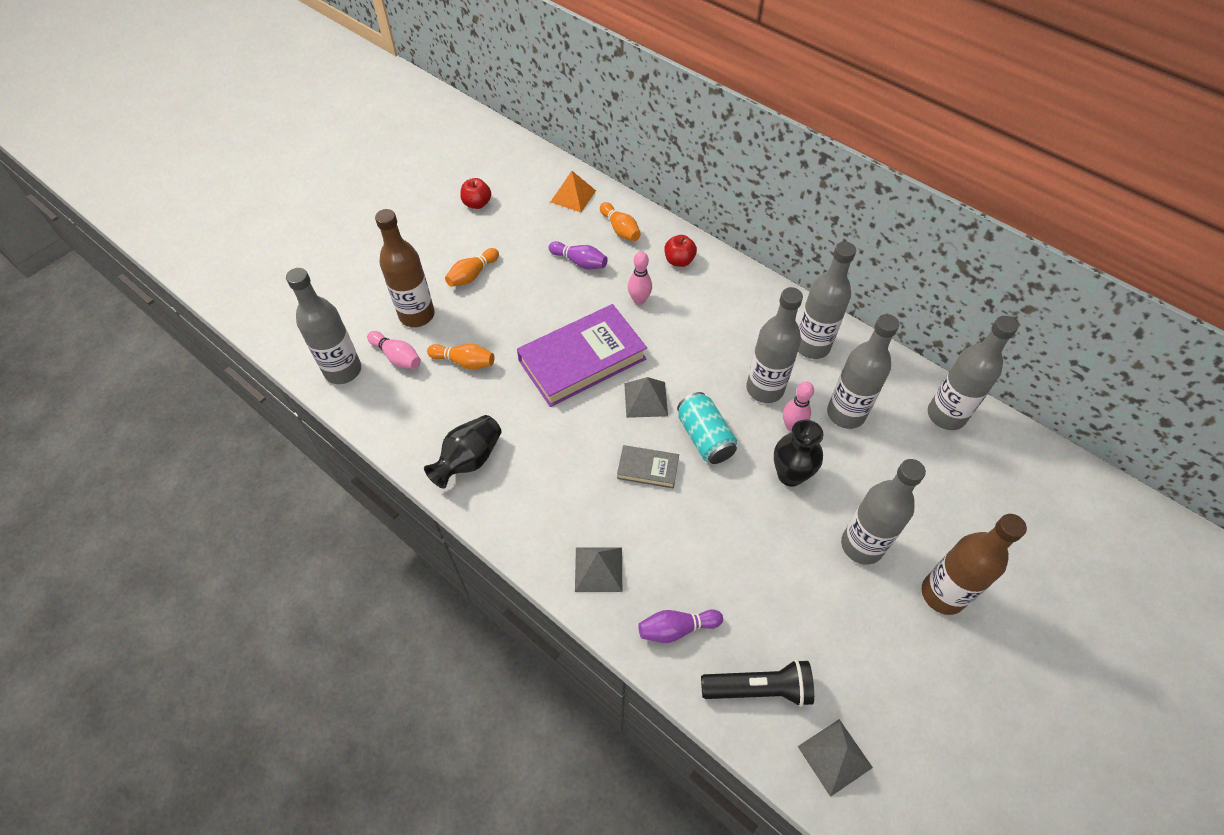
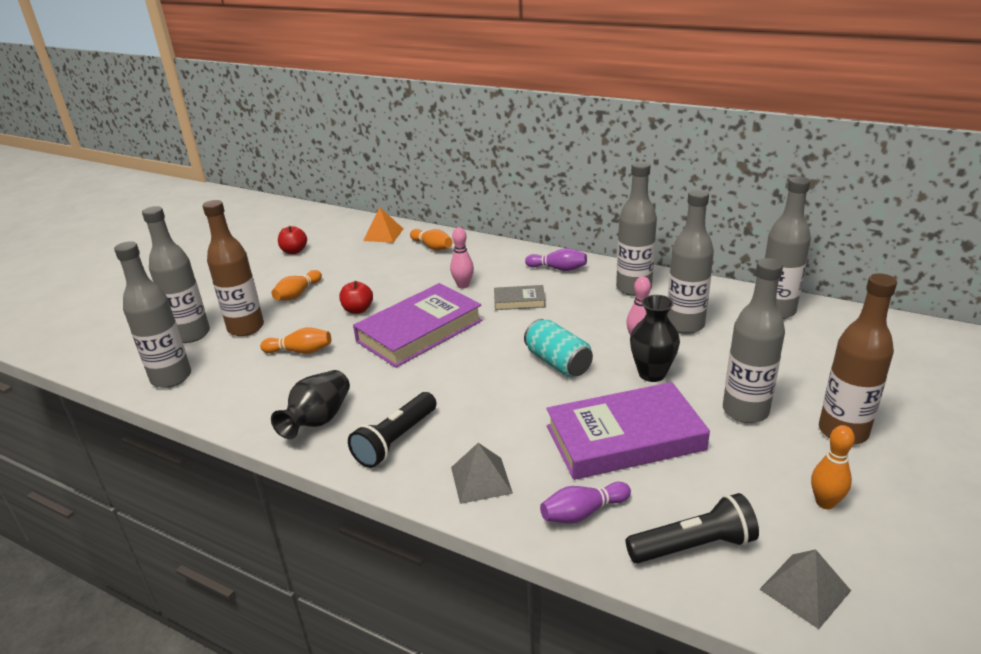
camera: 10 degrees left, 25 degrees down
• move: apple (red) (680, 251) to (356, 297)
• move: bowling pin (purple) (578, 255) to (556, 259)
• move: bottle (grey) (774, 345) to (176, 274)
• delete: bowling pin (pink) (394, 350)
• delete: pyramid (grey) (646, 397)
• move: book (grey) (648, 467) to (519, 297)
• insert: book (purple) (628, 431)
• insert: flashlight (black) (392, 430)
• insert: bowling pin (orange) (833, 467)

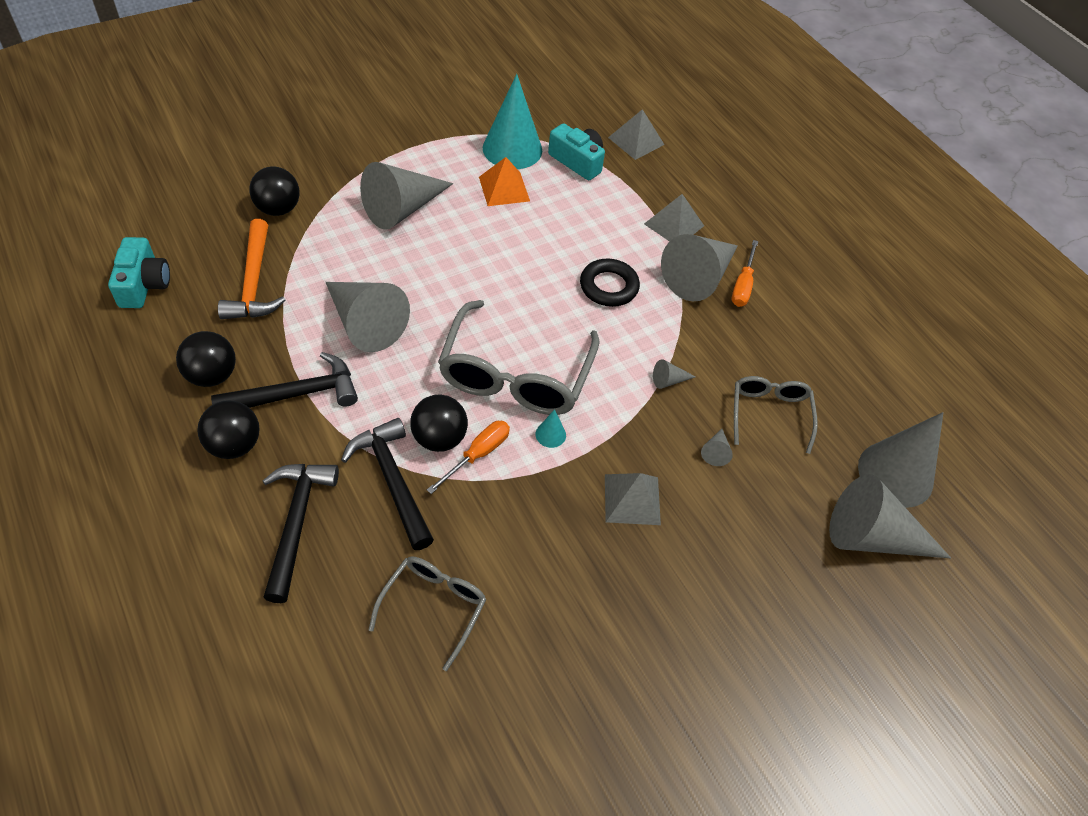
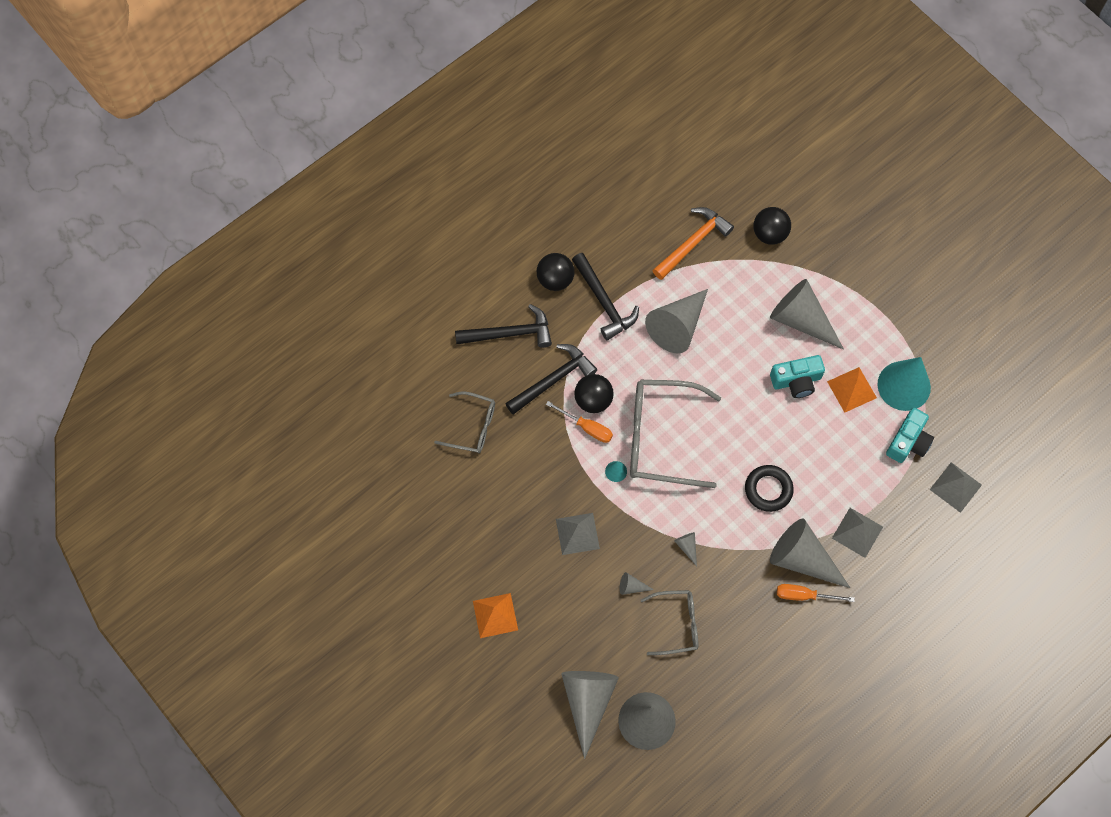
camera: 85 degrees right, 15 degrees up
• rotate: hammer (orange) (251, 269) = (693, 243) 150 degrees clockwise
• move: camera (turquoise) (139, 272) to (797, 376)
• delete: ball (black) (206, 359)
• insert: pyramid (orange) (495, 615)

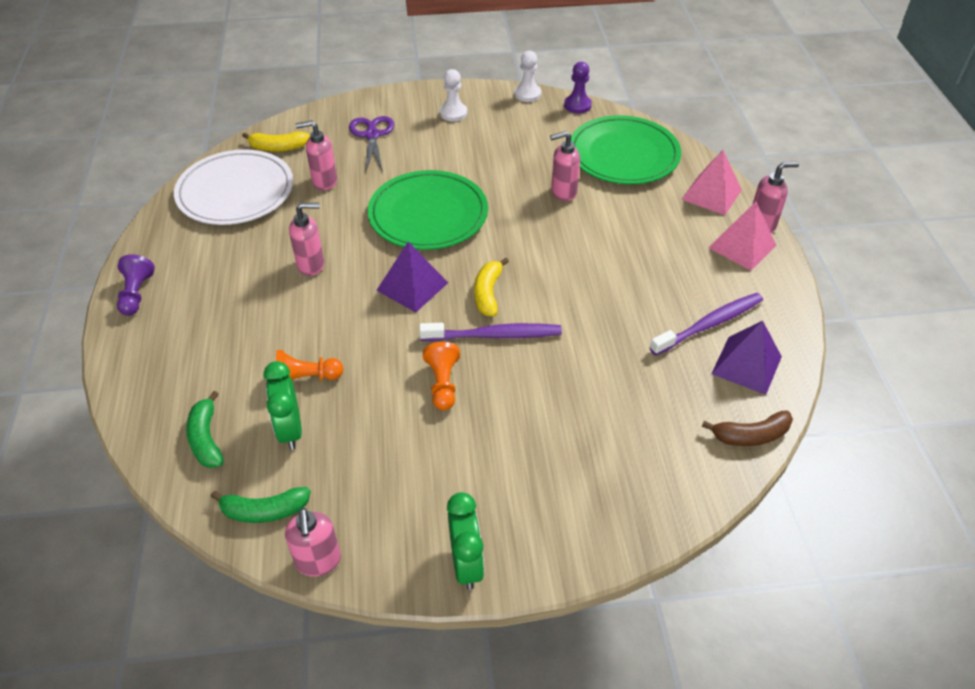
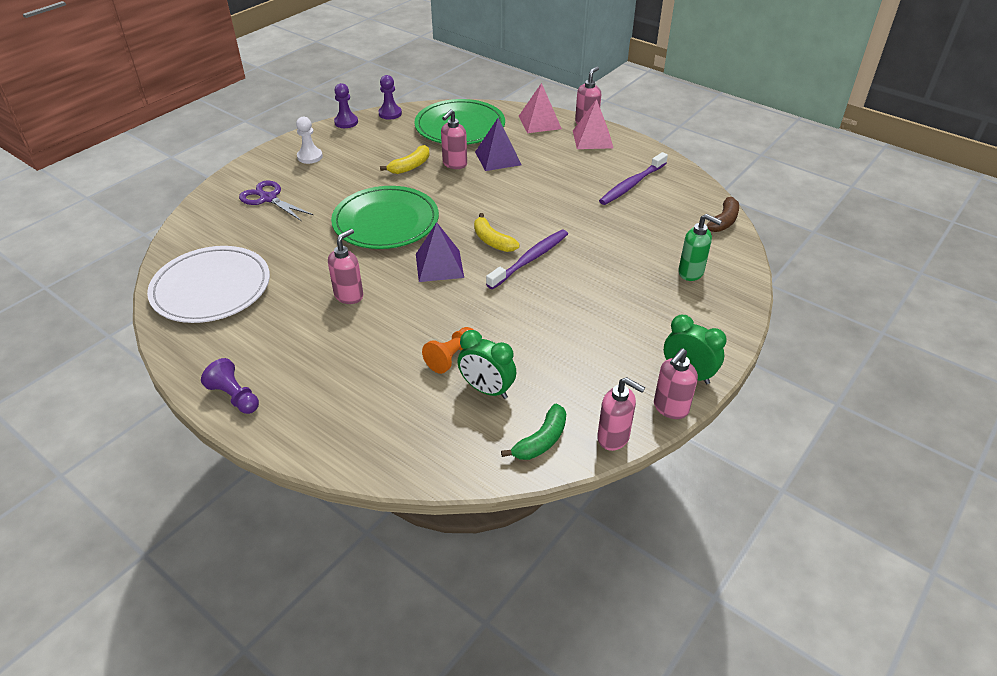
camera: 45 degrees left, 5 degrees down
• recolor: pawn (white) (527, 76) to pawn (purple) (346, 105)
• move: soap dispenser (pink) (316, 155) to (676, 383)
• move: banana (yellow) (276, 141) to (405, 159)
• rotate: toothbrush (purple) (706, 324) = (633, 178) 150 degrees counterclockwise
• move: pyramid (purple) (746, 358) to (498, 144)
• delete: pawn (orange) (441, 376)
• delete: banana (green) (205, 429)
• insert: soap dispenser (green) (700, 247)

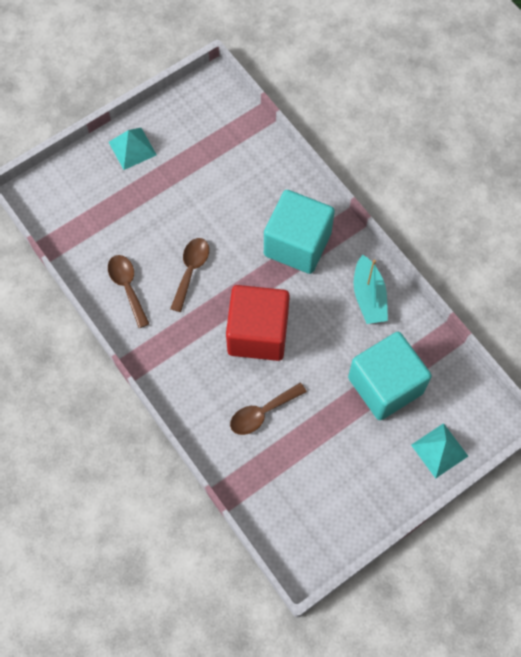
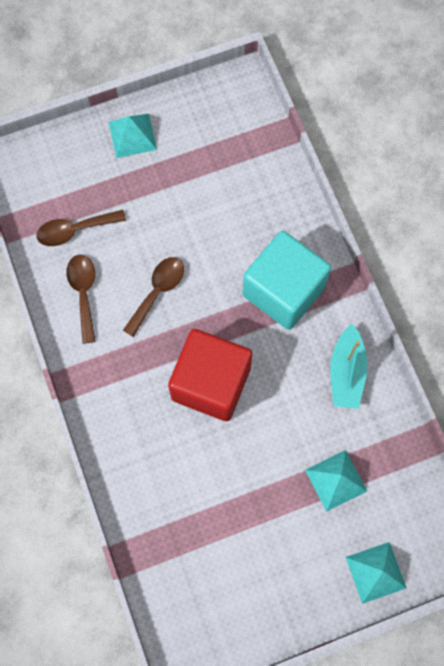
camera: 15 degrees right, 5 degrees up
• replace: cube (turquoise) (390, 376) to pyramid (turquoise) (336, 481)
• move: spoon (brown) (268, 409) to (81, 228)

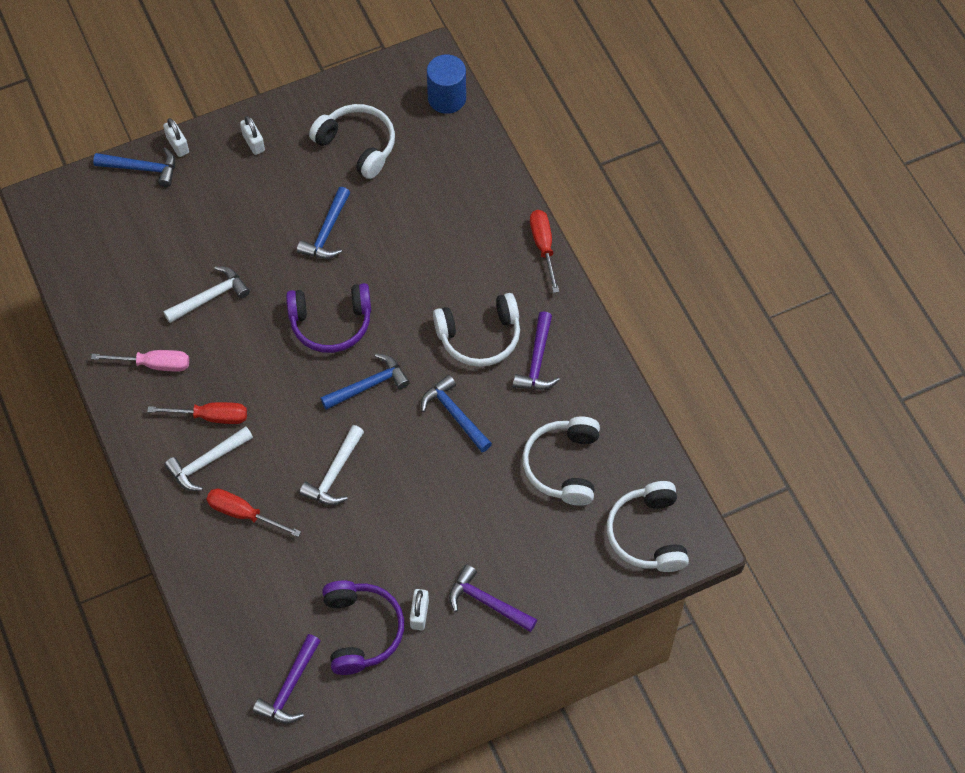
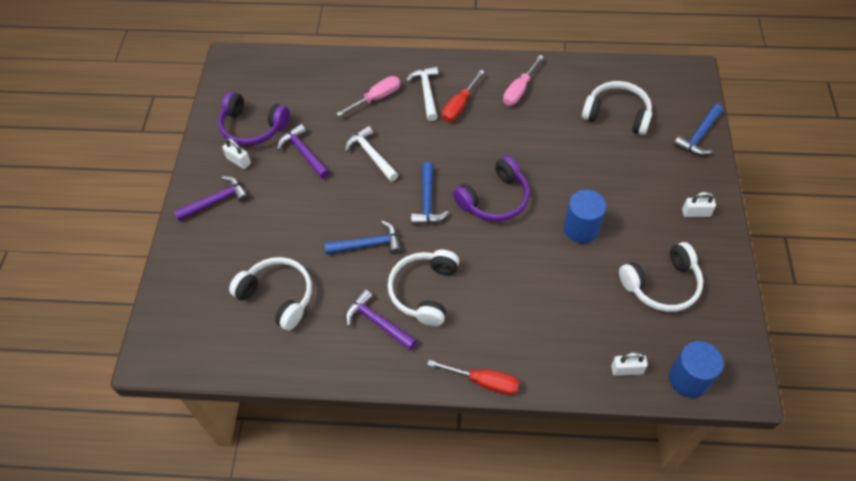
camera: 120 degrees right, 5 degrees down
• move: padlock (white) (176, 137) to (629, 364)
• replace: hammer (blue) (323, 223) to cylinder (blue) (585, 216)
• delete: hammer (white) (206, 294)
• rotate: headphones (purple) (328, 318) = (491, 188) 150 degrees counterclockwise
• move: headphones (white) (648, 526) to (617, 108)
• recolor: screwdriver (red) (254, 513) to screwdriver (pink) (368, 96)
• move: hammer (purple) (286, 678) to (303, 151)

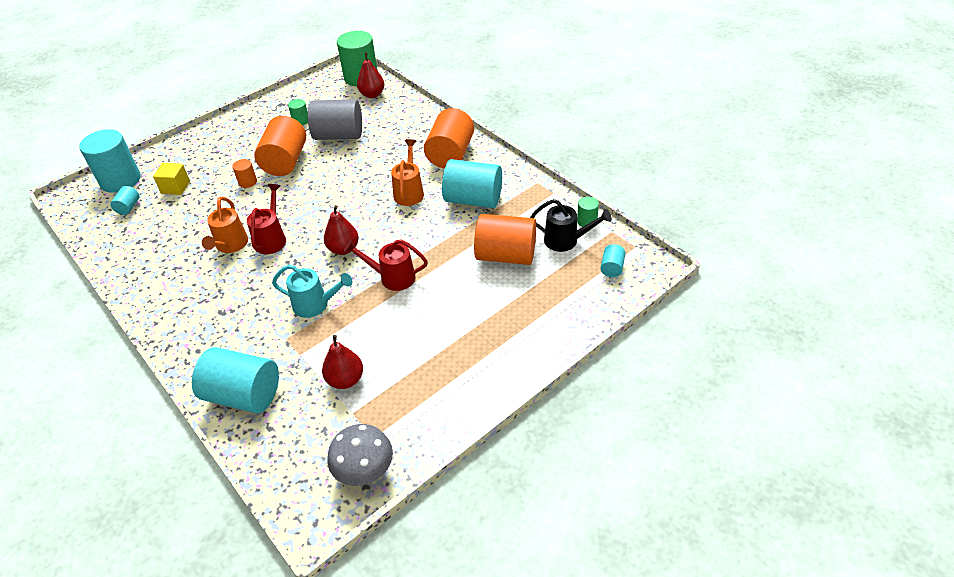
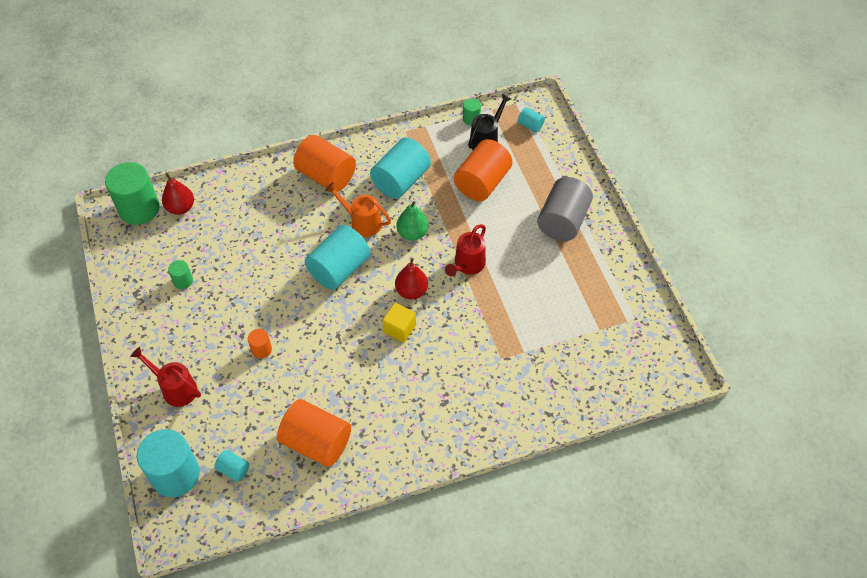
camera: 70 degrees left, 10 degrees up
• move: cylinder (grey) (335, 119) to (565, 209)
• move: cylinder (orange) (280, 146) to (314, 433)
• move: cube (yellow) (171, 179) to (399, 322)
• move: watering can (red) (266, 219) to (165, 377)
• delete: watering can (orange) (225, 225)
• delete: watering can (turquoise) (312, 291)
• delete: pear (red) (342, 362)
• move: cylinder (turquoise) (235, 380) to (338, 257)
• delete: mushroom (grey) (360, 455)
• insert: pear (green) (413, 221)

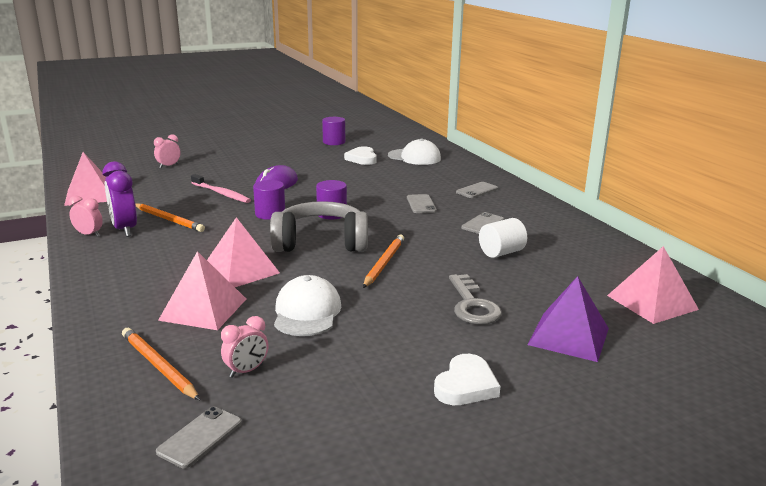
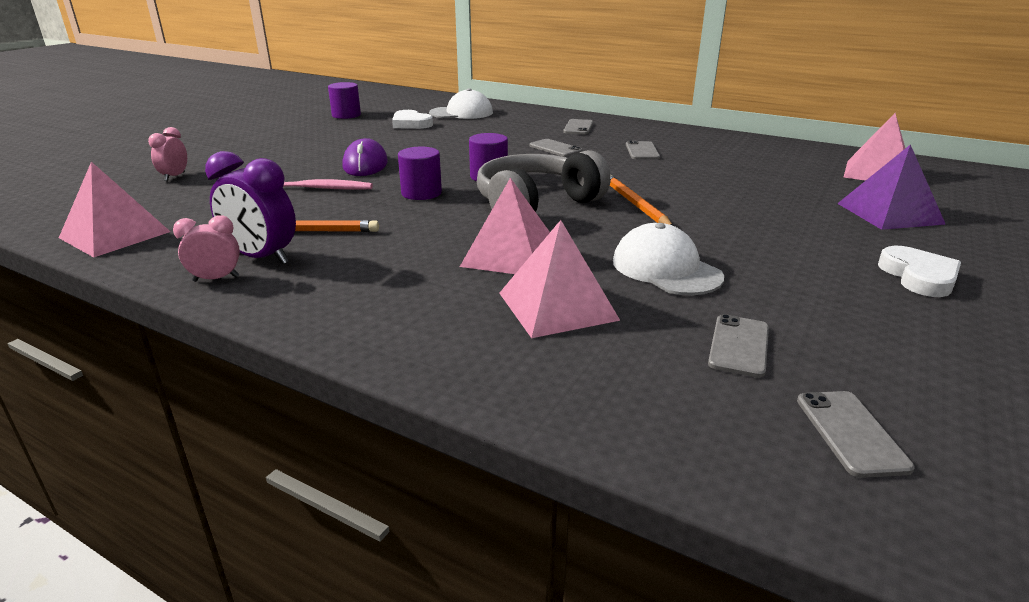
camera: 35 degrees left, 5 degrees up
• delete: cylinder (white) (503, 238)
• delete: key (grey) (475, 299)
• replace: clock (pink) (244, 347) to phone (grey) (738, 346)
• delete: pencil (orange) (161, 364)

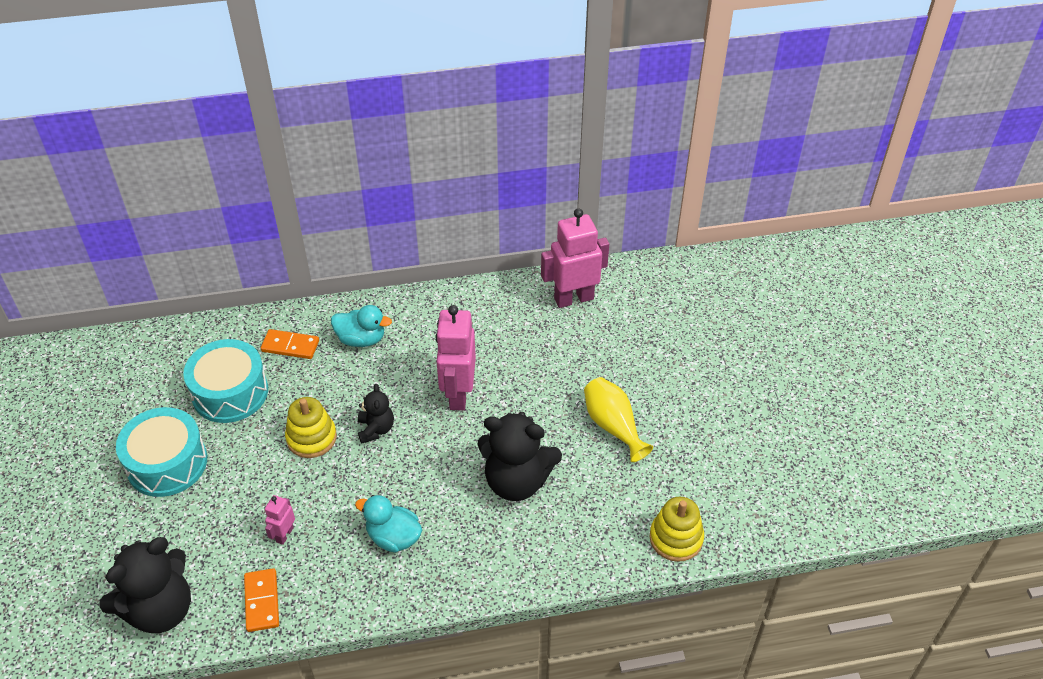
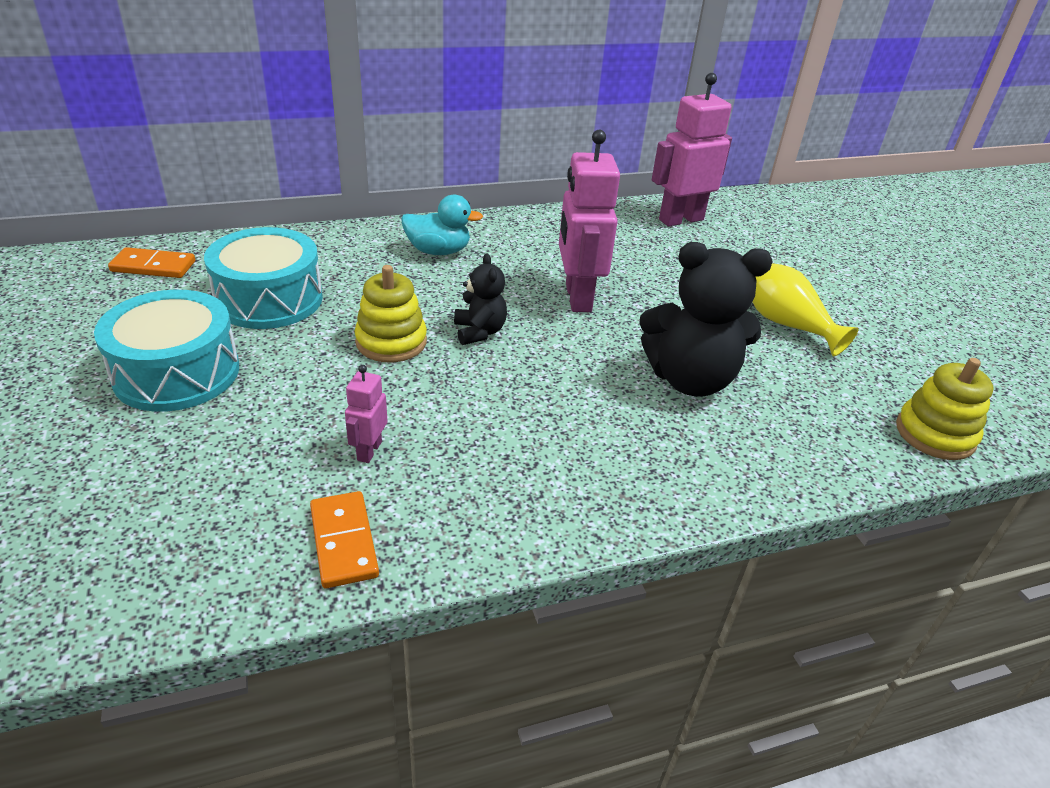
camera: 10 degrees left, 10 degrees down
• move: domino (orange) (290, 344) to (151, 262)
• delete: duck (turquoise) (388, 524)
• delete: teddy bear (black) (145, 585)

